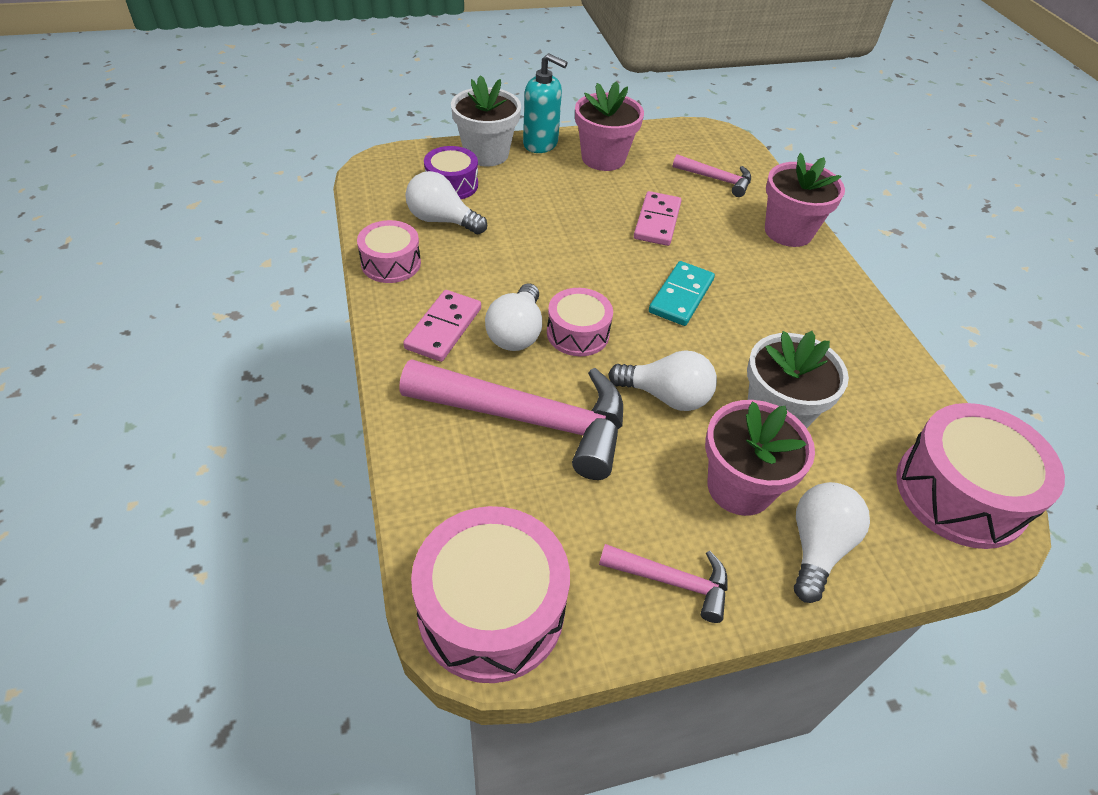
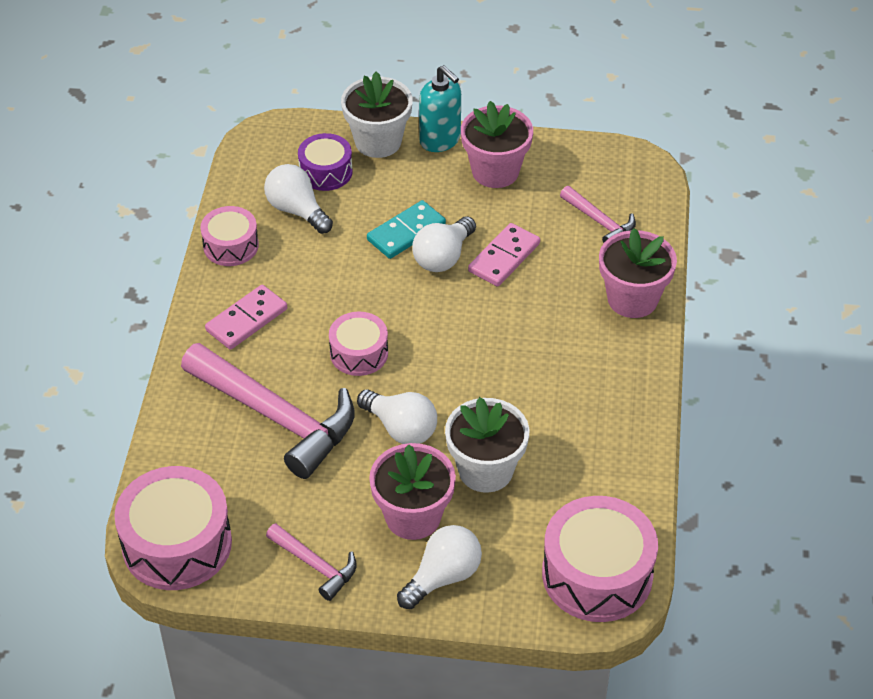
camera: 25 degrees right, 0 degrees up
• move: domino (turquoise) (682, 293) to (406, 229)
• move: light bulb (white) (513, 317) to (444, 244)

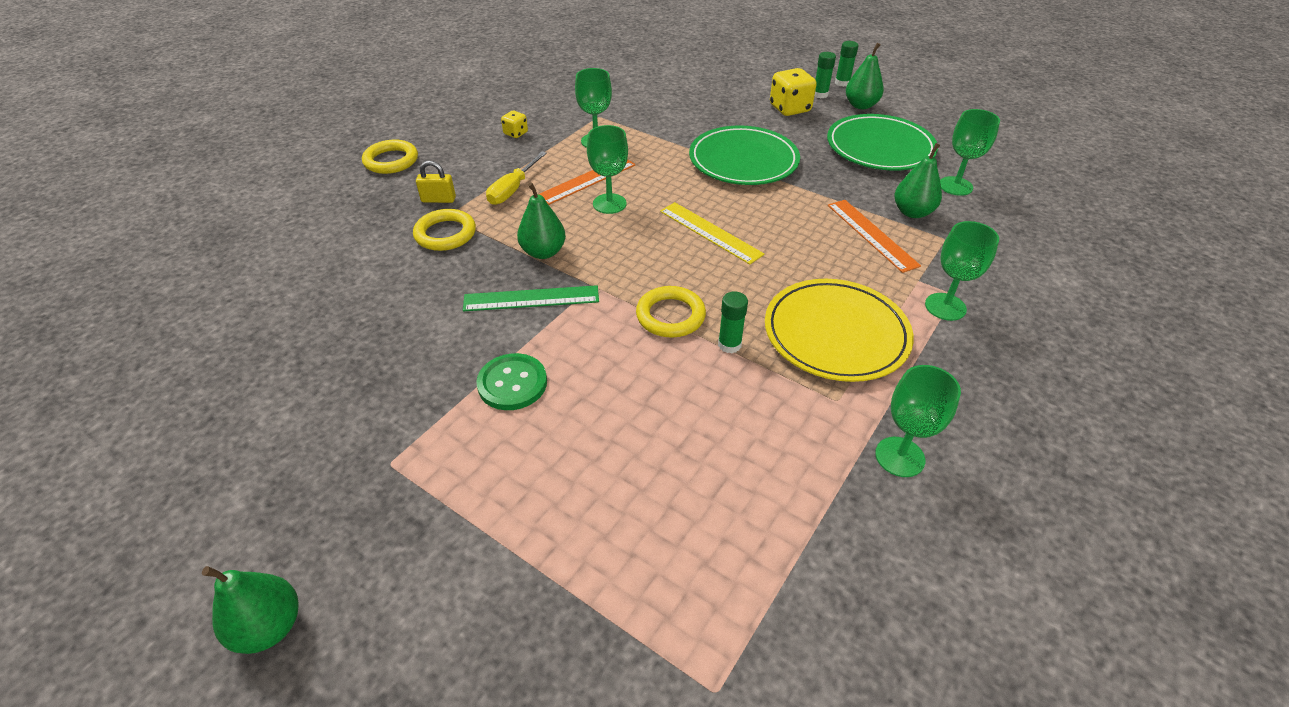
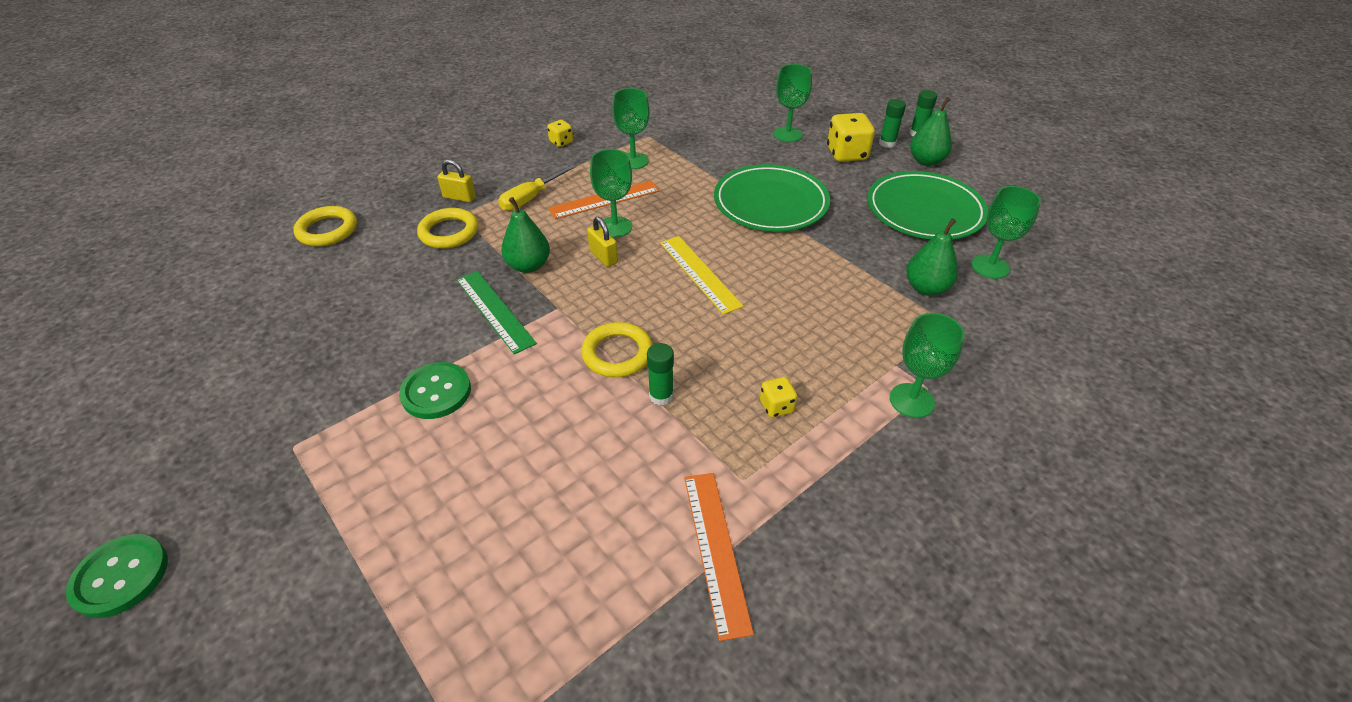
camera: 15 degrees right, 0 degrees up
• move: ring (yellow) (390, 157) to (325, 226)
• move: ruler (orange) (874, 236) to (719, 557)
• replace: plate (yellow) (839, 330) to dice (yellow) (778, 397)
• rotate: ruler (green) (531, 298) = (496, 312) 45 degrees clockwise
• move: goblet (green) (918, 421) to (792, 103)
• replace: pear (green) (250, 610) to button (green) (117, 576)
• insert: padlock (yellow) (602, 242)

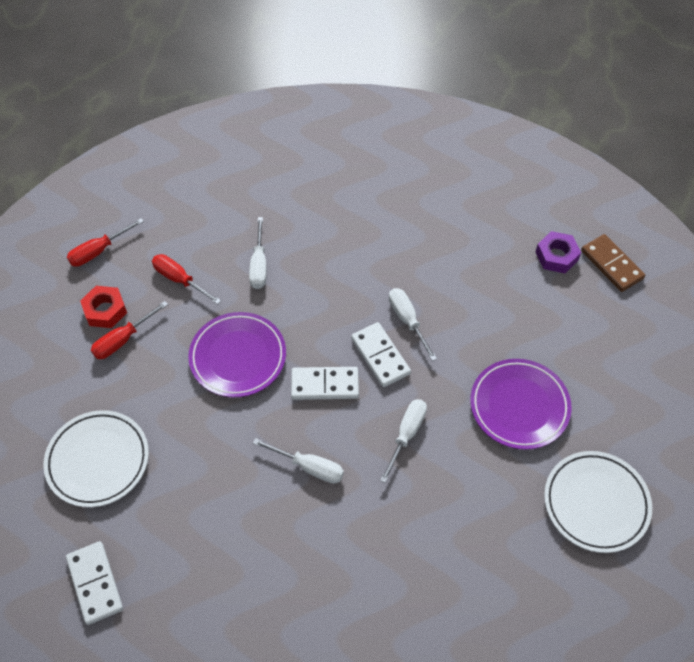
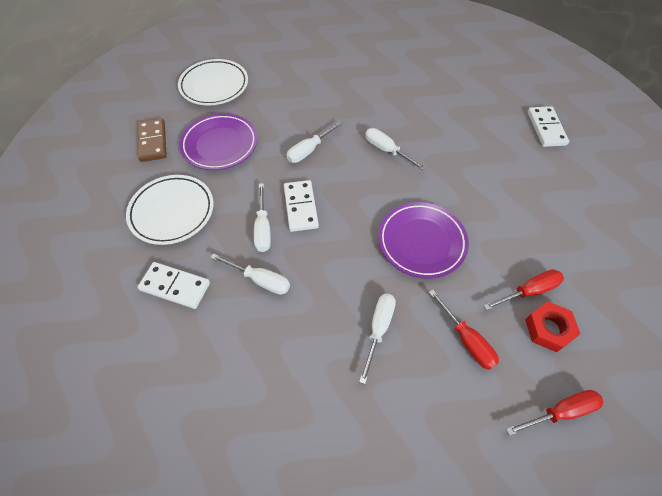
camera: 160 degrees left, 0 degrees up
• delete: nut (purple) (558, 252)
• move: domino (brown) (613, 263) to (152, 140)
• move: domino (white) (325, 383) to (174, 285)
• move: plate (white) (96, 458) to (170, 210)
• insert: screwdriver (white) (250, 274)

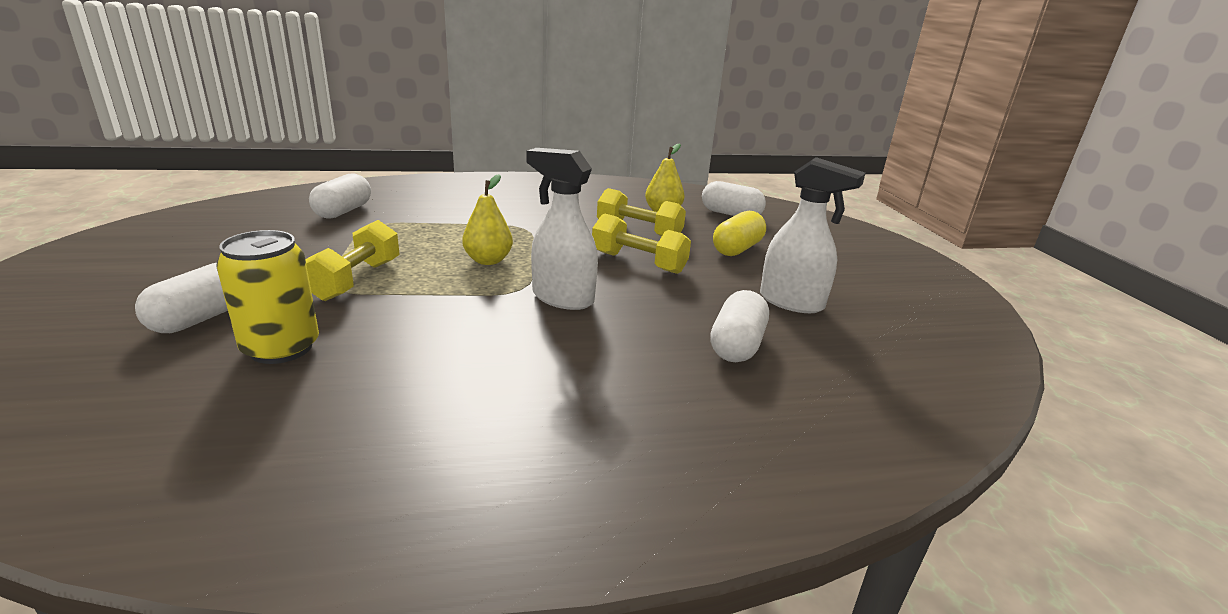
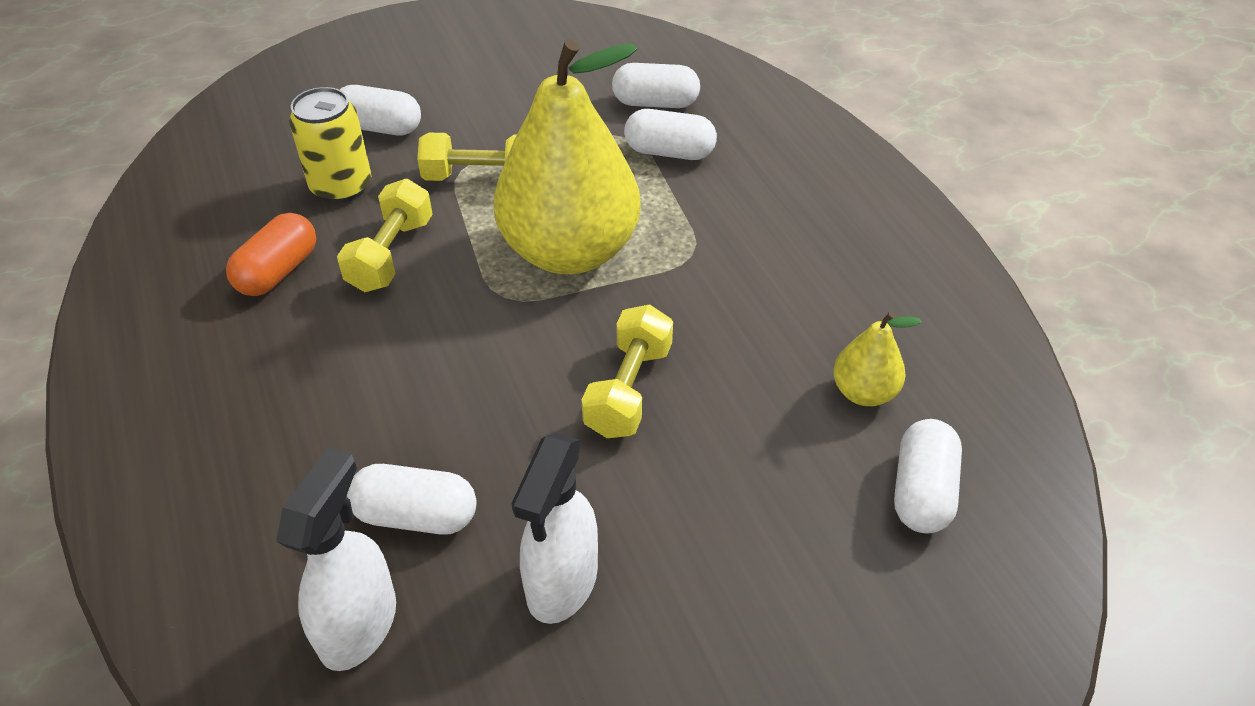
camera: 80 degrees right, 20 degrees up
• move: spray bottle (white) (562, 229) to (336, 559)
• resize: pear (yellow) (487, 219) = (567, 156) x2.31
• move: dumbbell (yellow) (641, 212) to (385, 235)
• delete: capsule (yellow) (739, 233)
• insert: capsule (white) (670, 134)
• insert: capsule (orange) (271, 254)

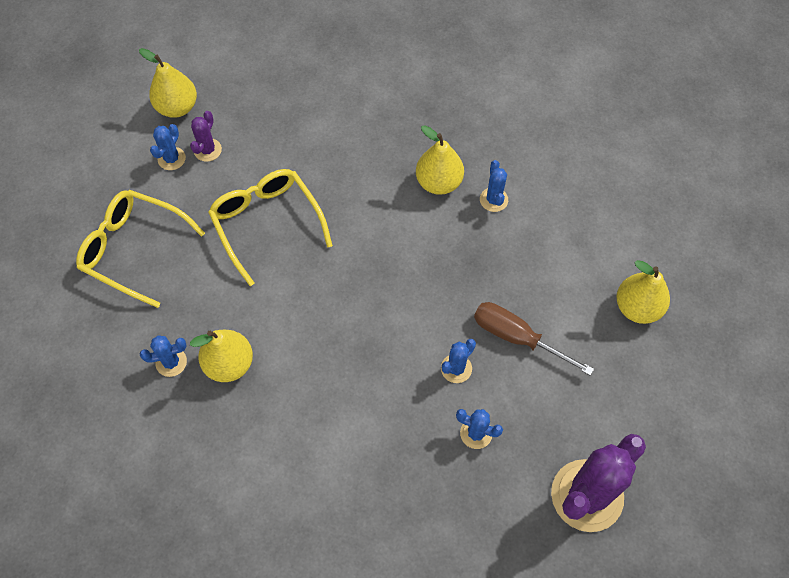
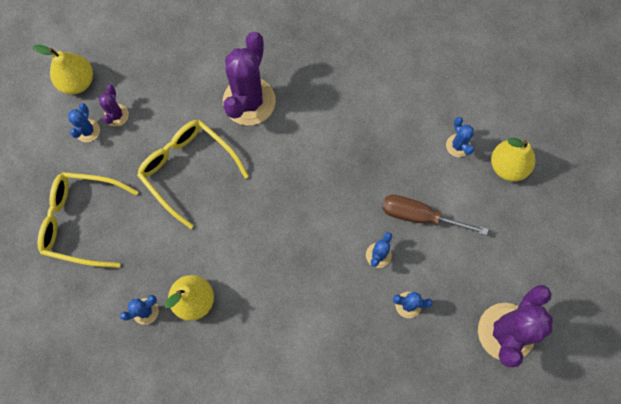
camera: 15 degrees left, 10 degrees up
• delete: pear (yellow) (440, 160)
• move: cactus (blue) (494, 186) to (460, 137)
• insert: cactus (purple) (249, 78)

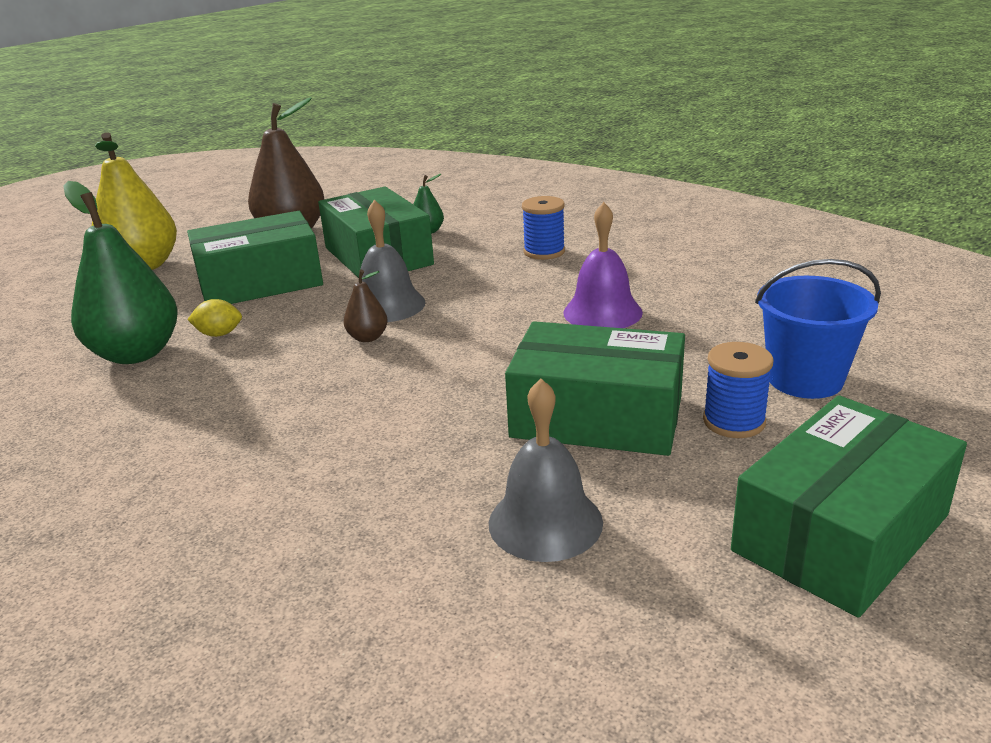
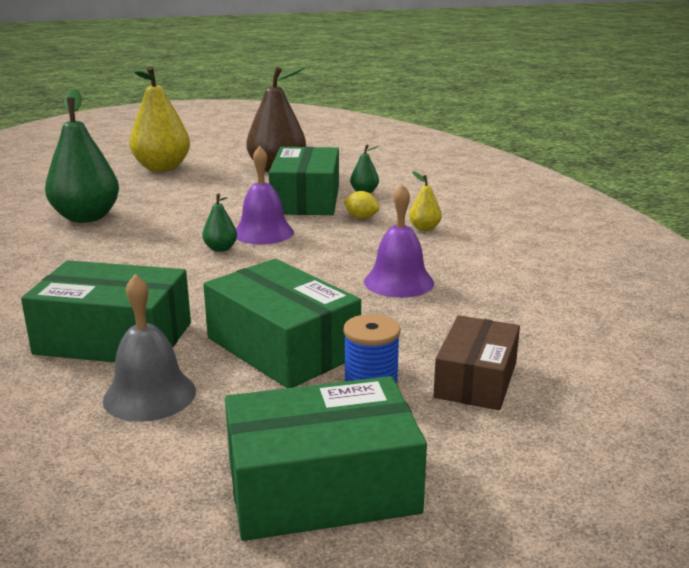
camera: 30 degrees right, 5 degrees down
• replace: spool (blue) (543, 228) to pear (yellow) (425, 201)
• recolor: bell (grey) (393, 261) to bell (purple) (265, 195)
• move: box (green) (255, 257) to (106, 311)
• replace: bucket (blue) (818, 329) to box (brown) (476, 362)
• recolor: pear (brown) (366, 306) to pear (green) (219, 222)
• move: lemon (yellow) (214, 318) to (361, 205)

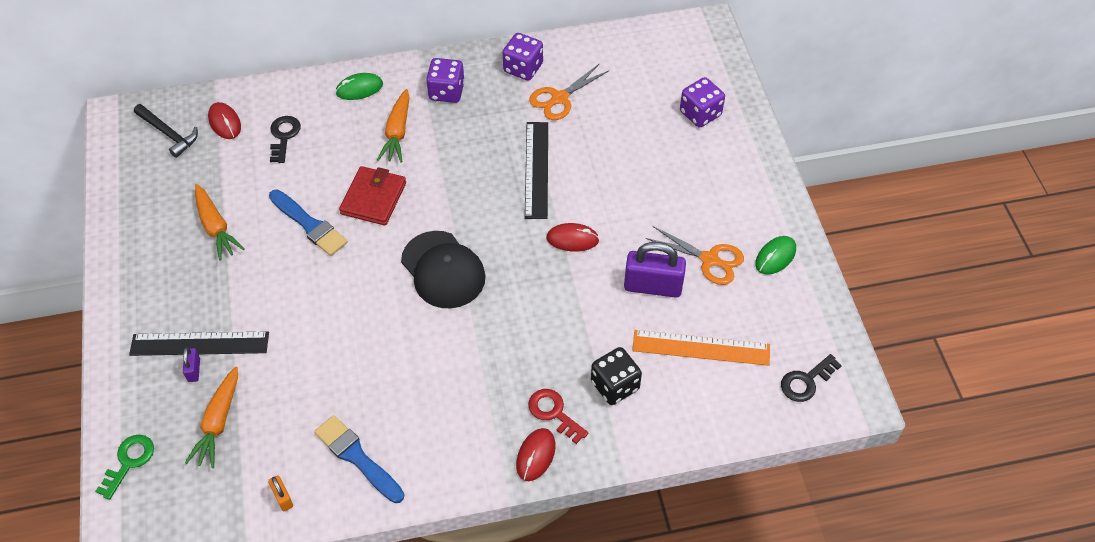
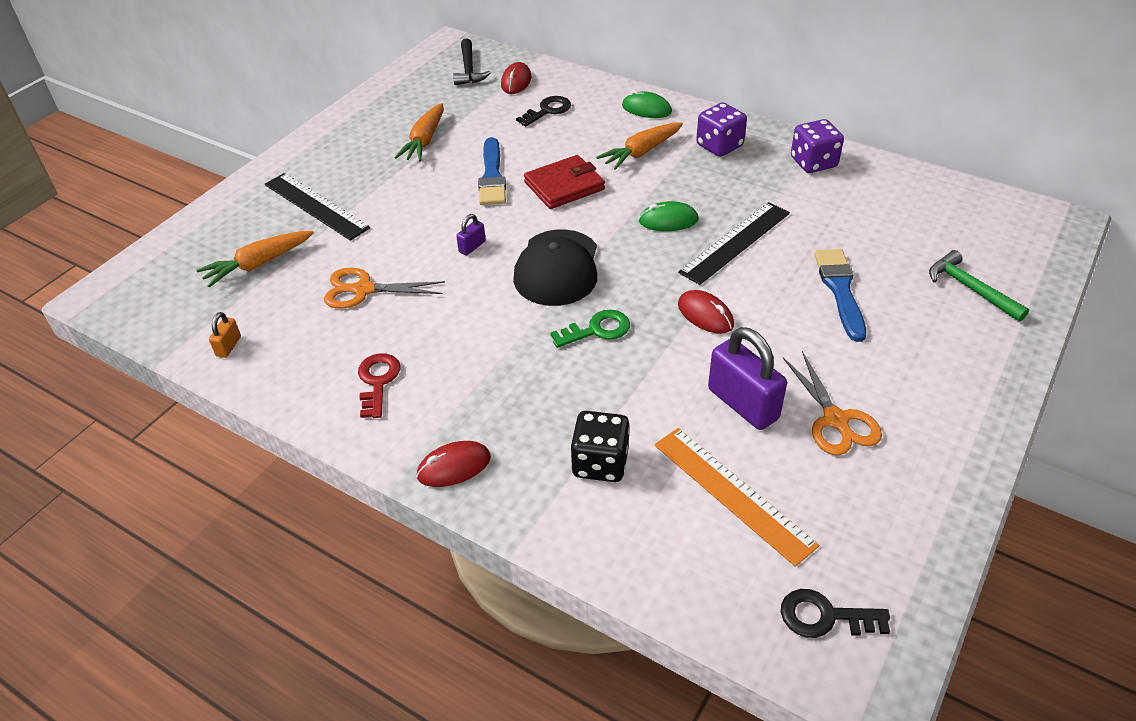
camera: 45 degrees right, 10 degrees down
• move: scissors (orange) (569, 91) to (384, 288)
• replace: dice (purple) (702, 102) to hammer (green) (979, 286)
• move: mouse (green) (775, 255) to (668, 216)
• move: padlock (purple) (191, 364) to (471, 235)
• move: key (red) (558, 416) to (379, 385)
• move: brush (blue) (359, 459) to (840, 295)
• move: key (green) (124, 467) to (590, 329)

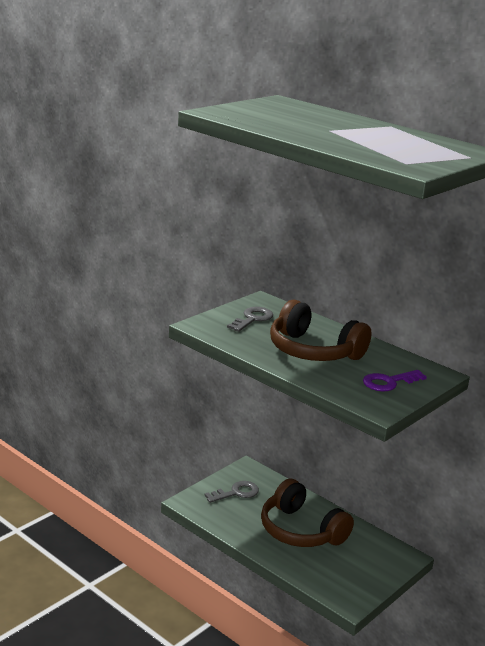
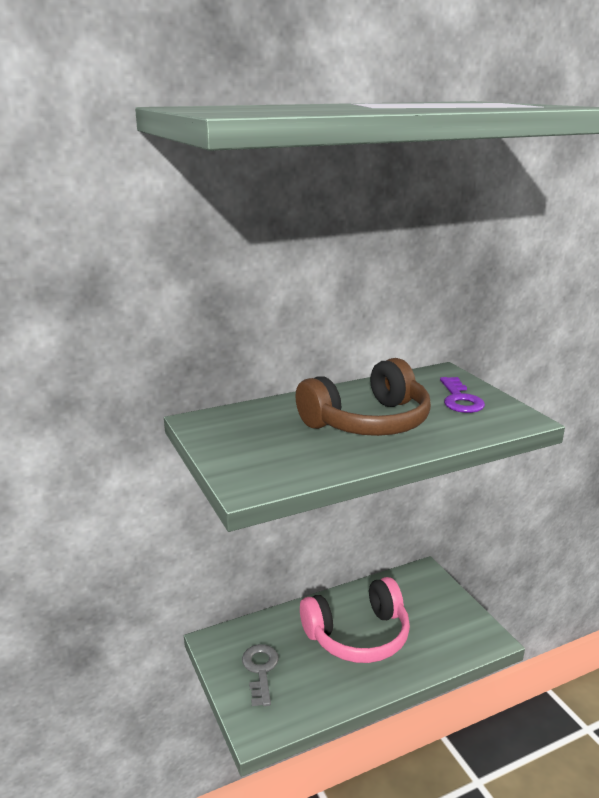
camera: 65 degrees left, 0 degrees up
• delete: key (grey) (250, 319)
• recolor: headphones (brown) (307, 513) to headphones (pink) (355, 620)

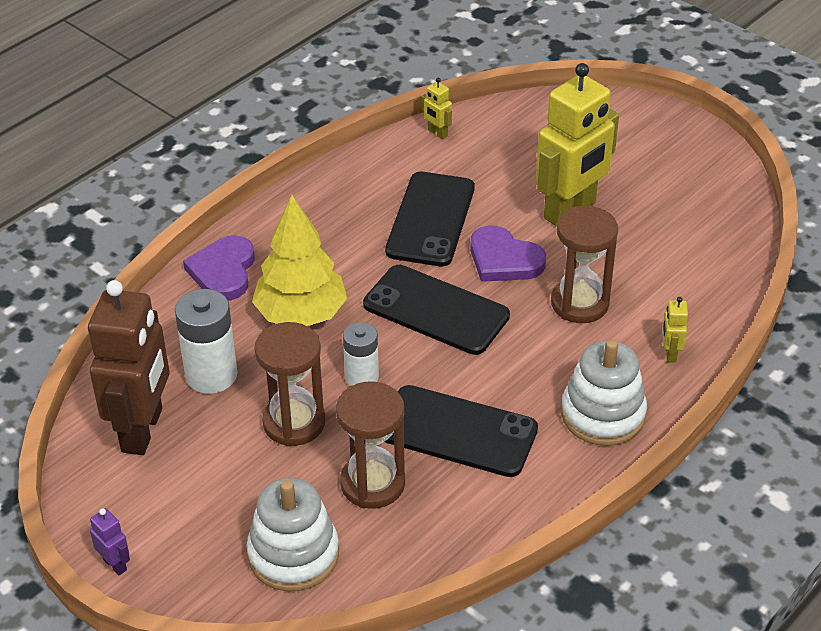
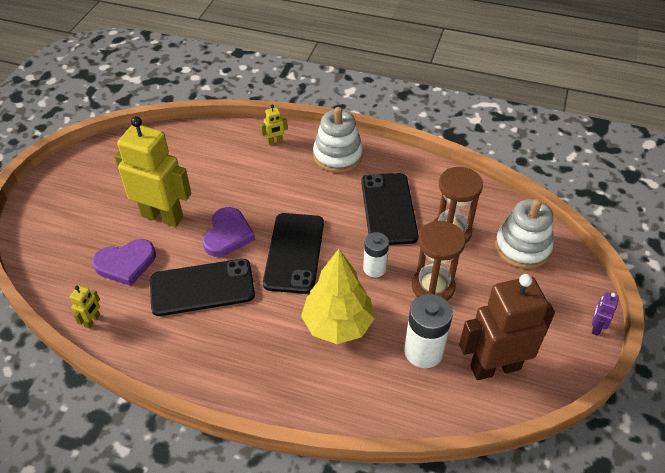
camera: 115 degrees left, 5 degrees up
• delete: hourglass (brown) (584, 264)
• move: heart (purple) (219, 268) to (124, 262)

